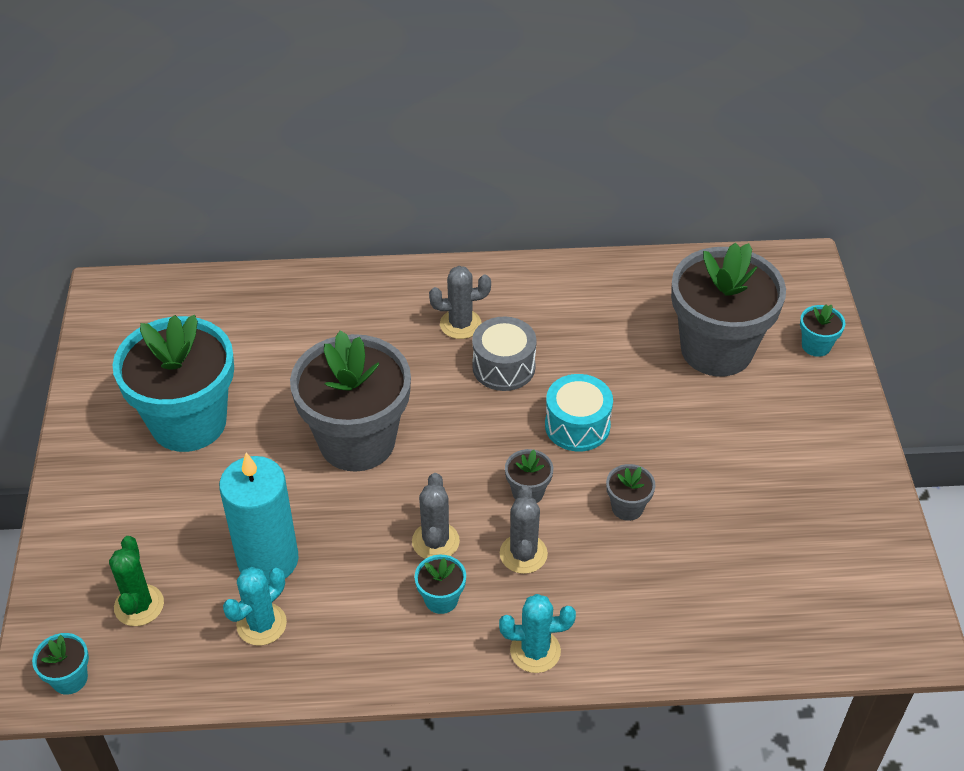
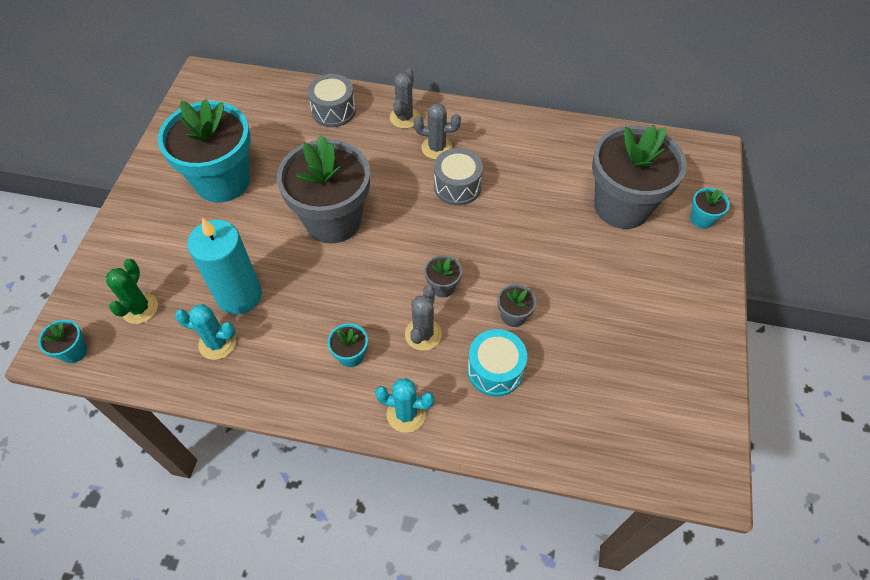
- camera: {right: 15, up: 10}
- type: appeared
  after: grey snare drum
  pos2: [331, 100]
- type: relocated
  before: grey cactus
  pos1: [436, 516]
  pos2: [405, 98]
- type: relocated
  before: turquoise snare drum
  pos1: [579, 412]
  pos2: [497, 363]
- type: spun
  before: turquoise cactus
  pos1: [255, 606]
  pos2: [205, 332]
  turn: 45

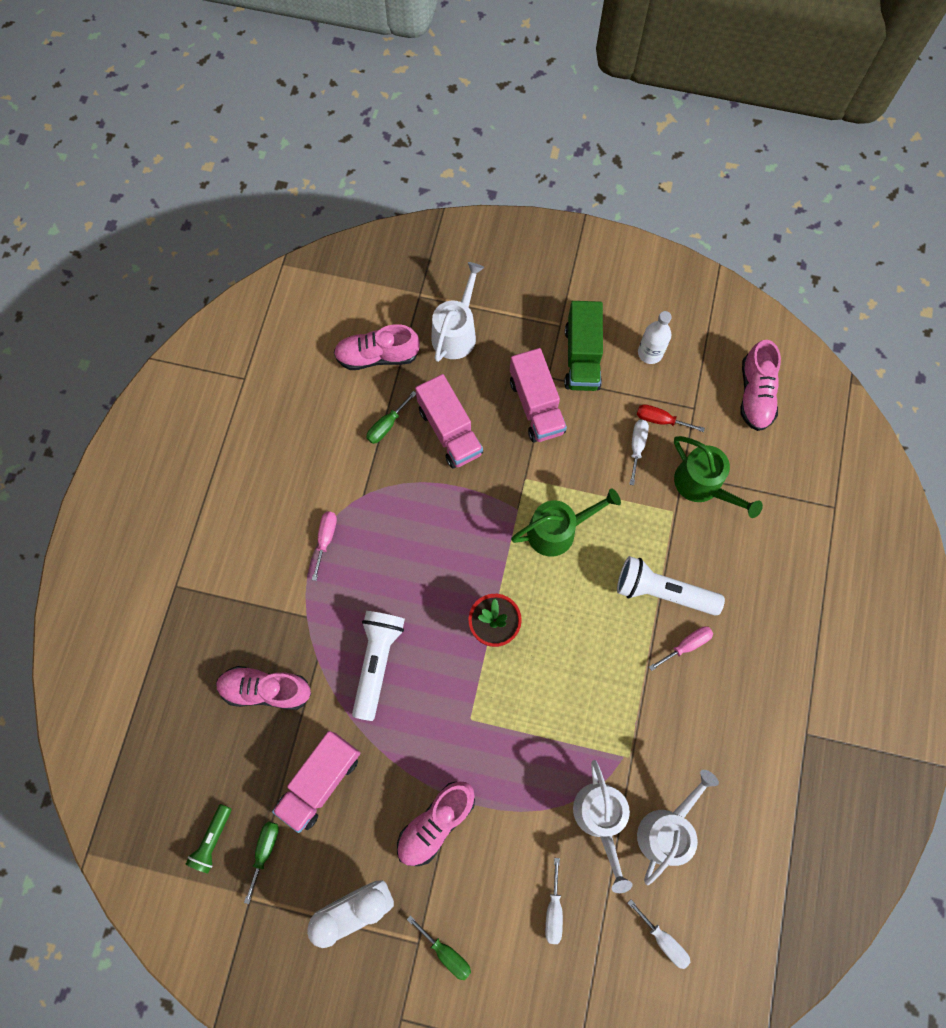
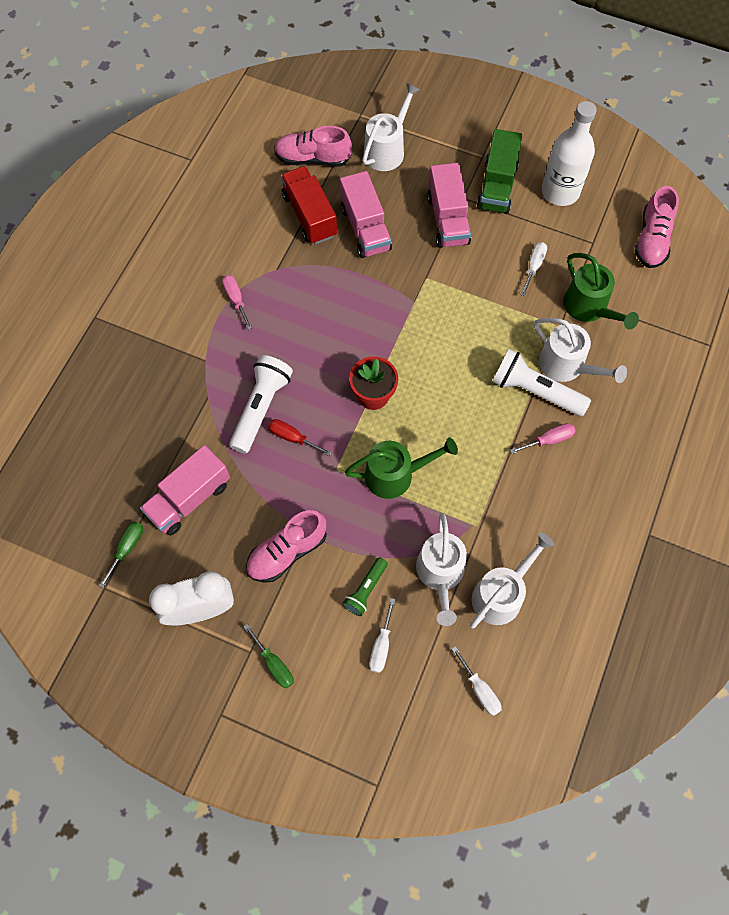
- camera: {right: 10, up: -5}
- type: missing
  before: rosy shoe
  pos1: [263, 688]
- type: appeared
  after: snow-white watering pot
  pos2: [580, 350]
- type: relocated
  before: green flashlight
  pos1: [209, 838]
  pos2: [365, 586]
- type: relocated
  before: green watering pot
  pos1: [566, 522]
  pos2: [401, 468]
- type: relocated
  before: red flat screwdriver
  pos1: [671, 418]
  pos2: [300, 437]
- type: exchanged
  before: green flat screwdriver
  after: red toy truck
  pos1: [391, 417]
  pos2: [309, 205]
- type: spun
  before: rosy flat screwdriver
  pos1: [324, 546]
  pos2: [237, 302]
  turn: -45
- type: size
  before: snow-white flask
  pos1: [655, 337]
  pos2: [569, 153]
  scale: 1.65

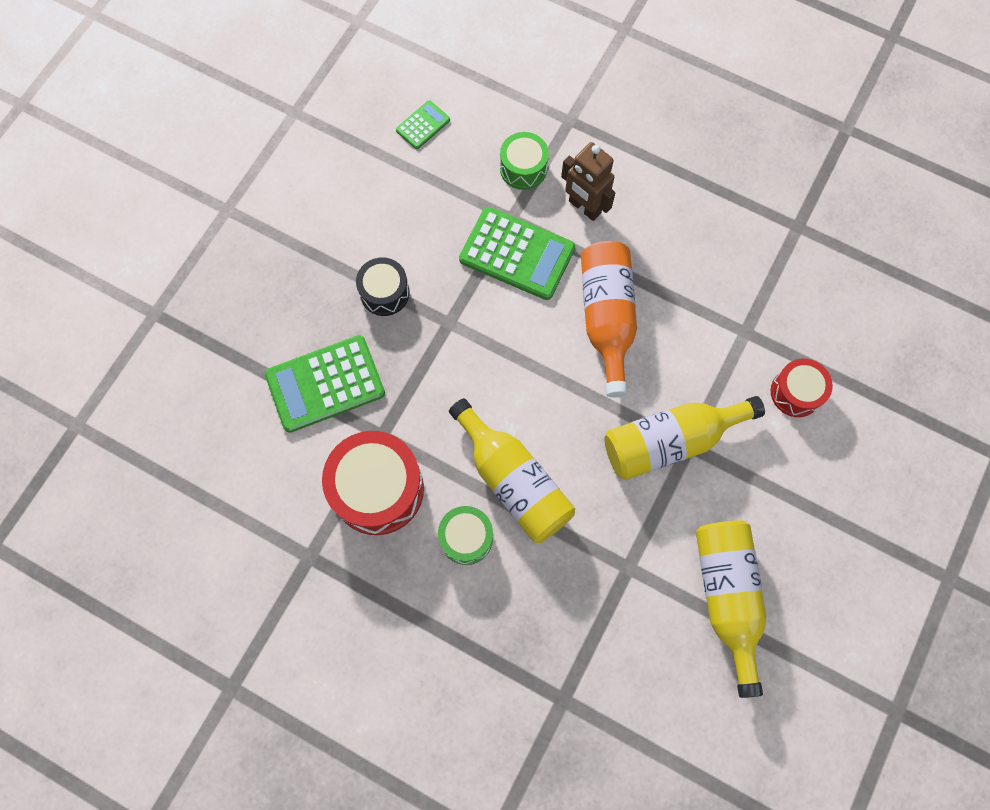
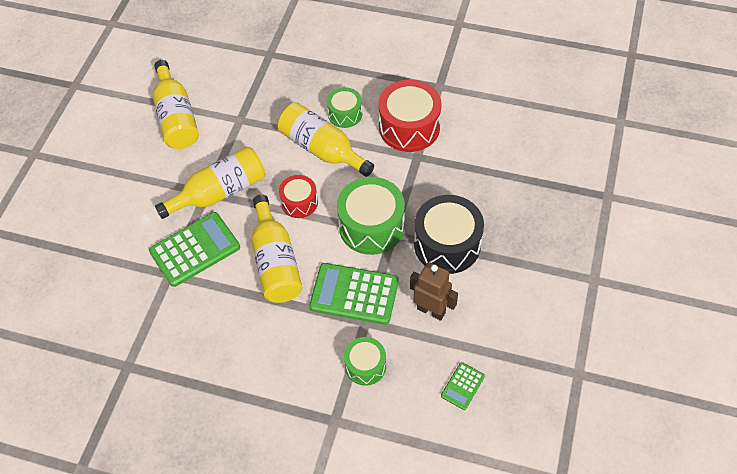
- camera: {right: 170, up: -15}
- type: appeared
  after: green snare drum
  pos2: [371, 216]
- type: relocated
  before: green pocket calculator
  pos1: [325, 384]
  pos2: [194, 249]
- type: relocated
  before: dark brown toy robot
  pos1: [588, 181]
  pos2: [434, 291]
- type: relocated
  before: red snare drum
  pos1: [802, 388]
  pos2: [298, 196]
- type: colour
  before: orange flask
  after: yellow flask
  pos1: [609, 319]
  pos2: [276, 249]
- type: size
  before: black snare drum
  pos1: [383, 286]
  pos2: [449, 234]
  scale: 1.75

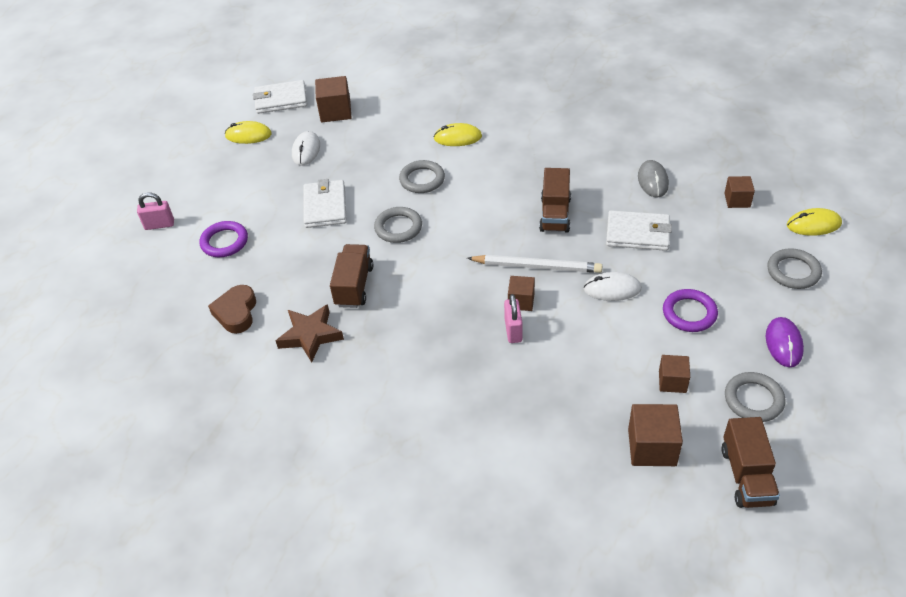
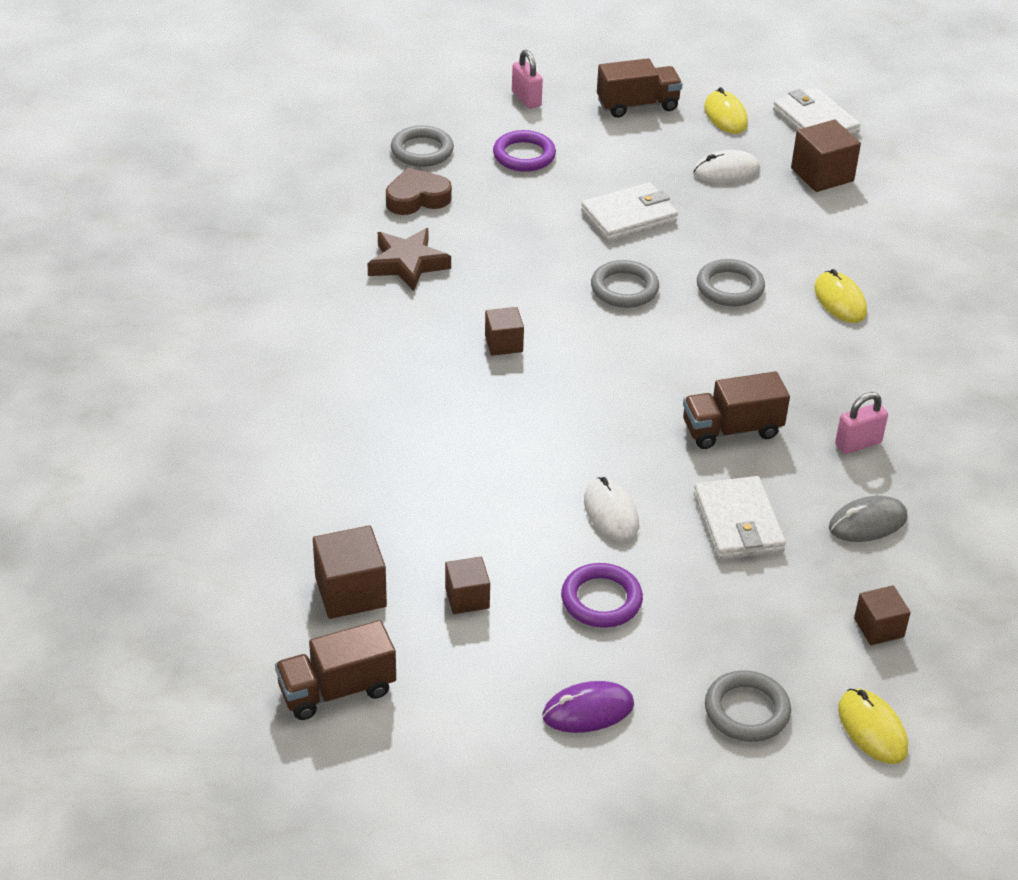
- camera: {right: 65, up: -5}
- type: missing
  before: snow-white wooden pencil
  pos1: [534, 264]
- type: relocated
  before: dark brown toy truck
  pos1: [351, 276]
  pos2: [639, 88]
- type: relocated
  before: rosy lock
  pos1: [513, 318]
  pos2: [861, 423]
- type: relocated
  before: dark brown cube
  pos1: [521, 293]
  pos2: [504, 331]
- type: relocated
  before: grey hoop
  pos1: [755, 397]
  pos2: [422, 146]

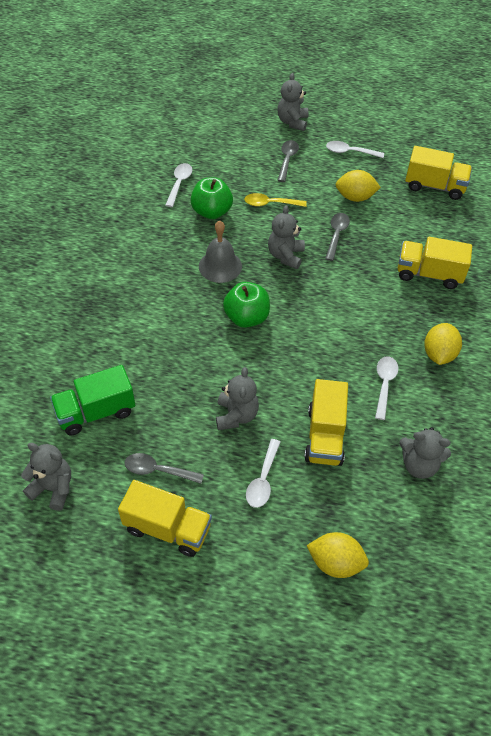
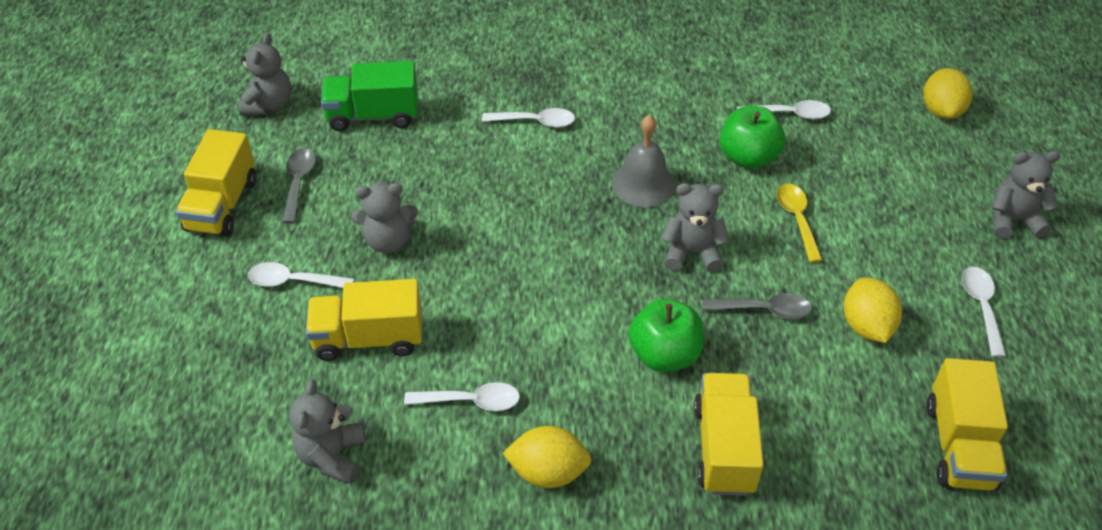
- camera: {right: 80, up: -5}
- type: missing
  before: grey tablespoon
  pos1: [288, 161]
- type: appeared
  after: snow-white tablespoon
  pos2: [528, 118]
- type: relocated
  before: green toy apple
  pos1: [246, 305]
  pos2: [666, 335]
- type: relocated
  before: yellow toy lemon
  pos1: [338, 555]
  pos2: [948, 93]
- type: spun
  before: green toy truck
  pos1: [92, 400]
  pos2: [369, 96]
  turn: -60

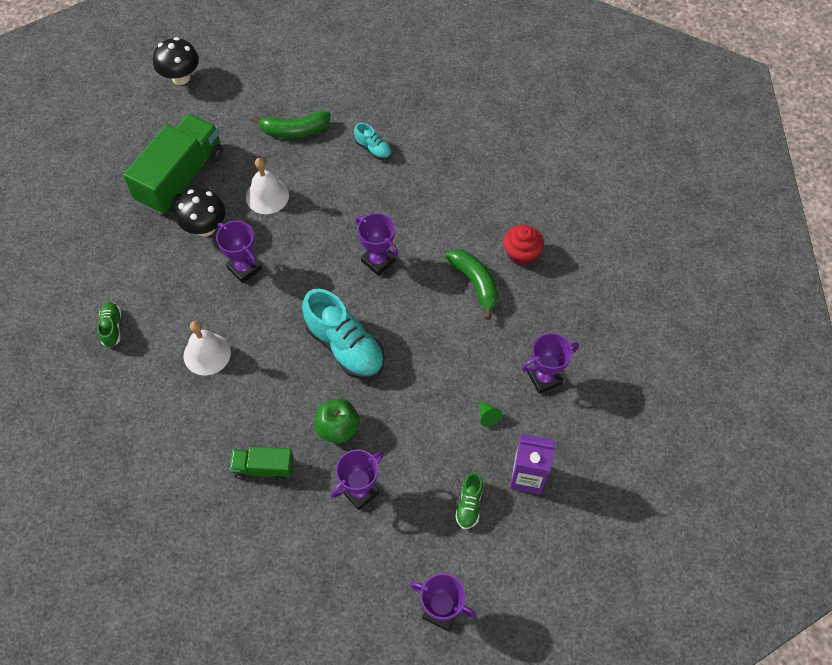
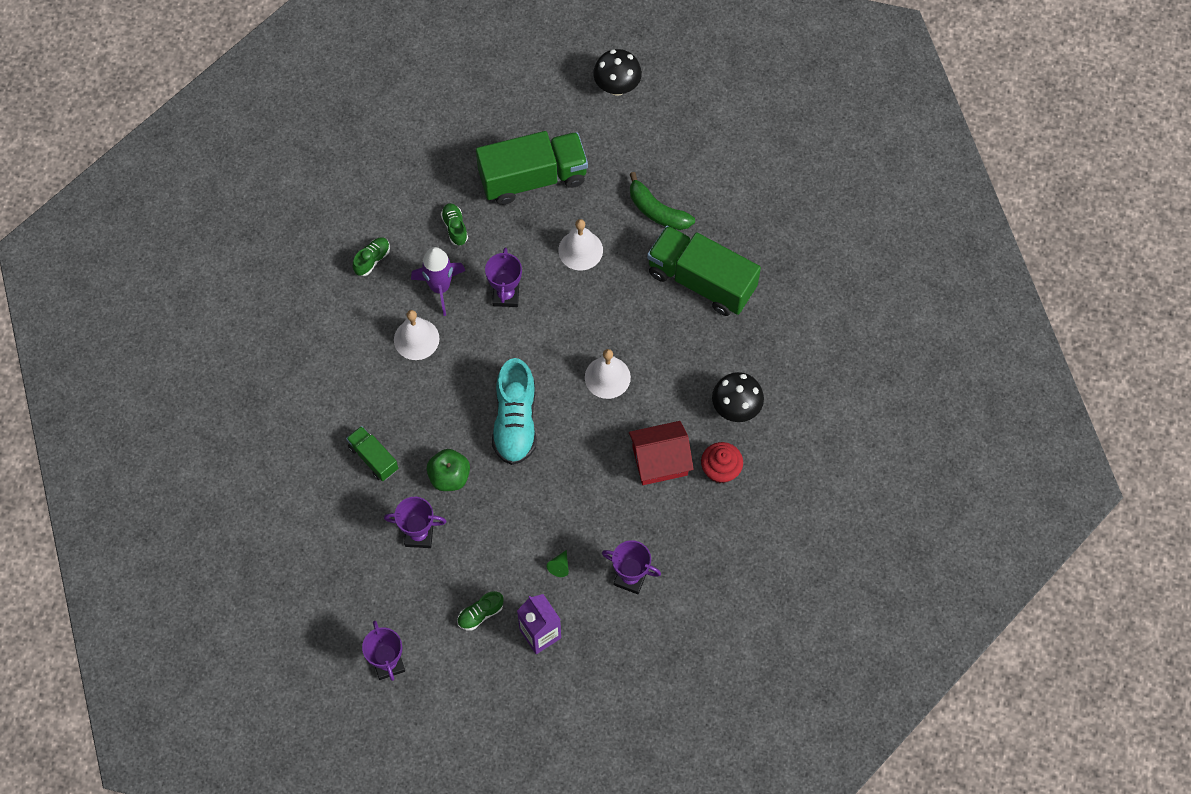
- camera: {right: 45, up: 5}
- type: appeared
  after: violet toy rocket
  pos2: [438, 281]
- type: appeared
  after: green shoe
  pos2: [454, 224]
- type: relocated
  before: black fungus
  pos1: [200, 212]
  pos2: [738, 397]
- type: exchanged
  before: turquoise shoe
  after: green toy truck
  pos1: [373, 141]
  pos2: [704, 271]
- type: exchanged
  before: violet award cup
  after: snow-white school bell
  pos1: [377, 244]
  pos2: [608, 374]
- type: exchanged
  before: green banana
  after: red cottage
  pos1: [472, 284]
  pos2: [661, 453]

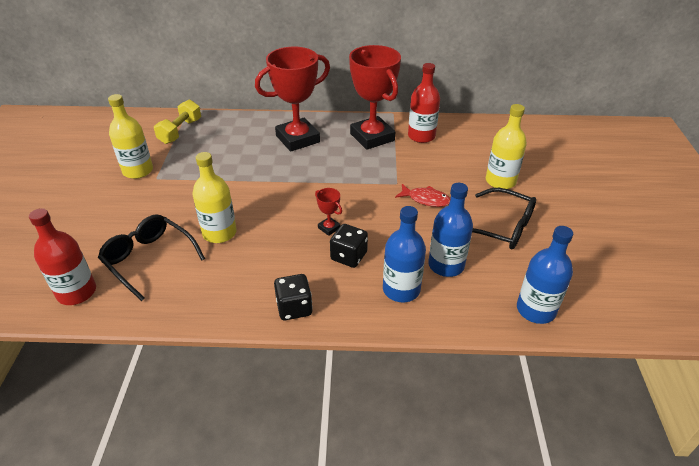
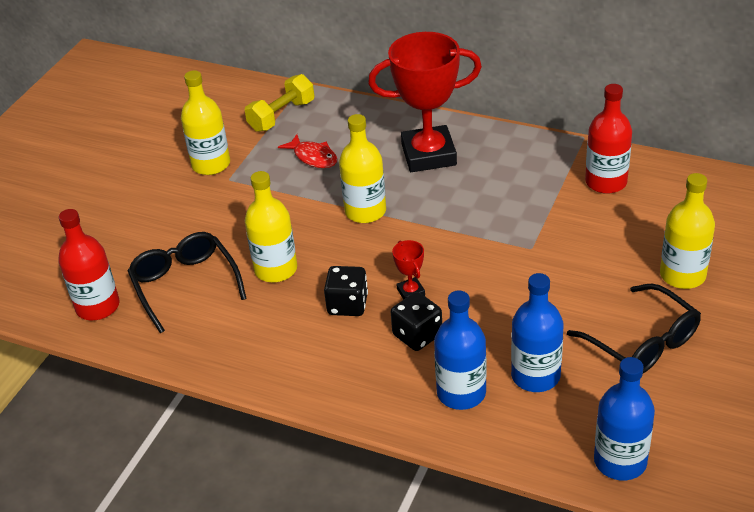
- camera: {right: 25, up: 0}
- type: missing
  before: red award cup
  pos1: [375, 97]
- type: appeared
  after: yellow flask
  pos2: [362, 168]
- type: relocated
  before: black die
  pos1: [293, 297]
  pos2: [346, 291]
- type: relocated
  before: red fish
  pos1: [422, 195]
  pos2: [307, 151]

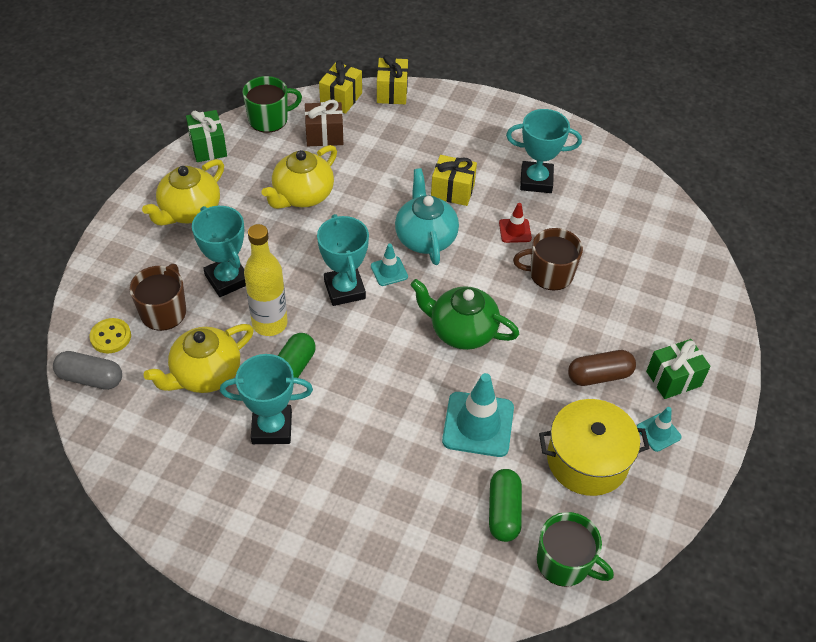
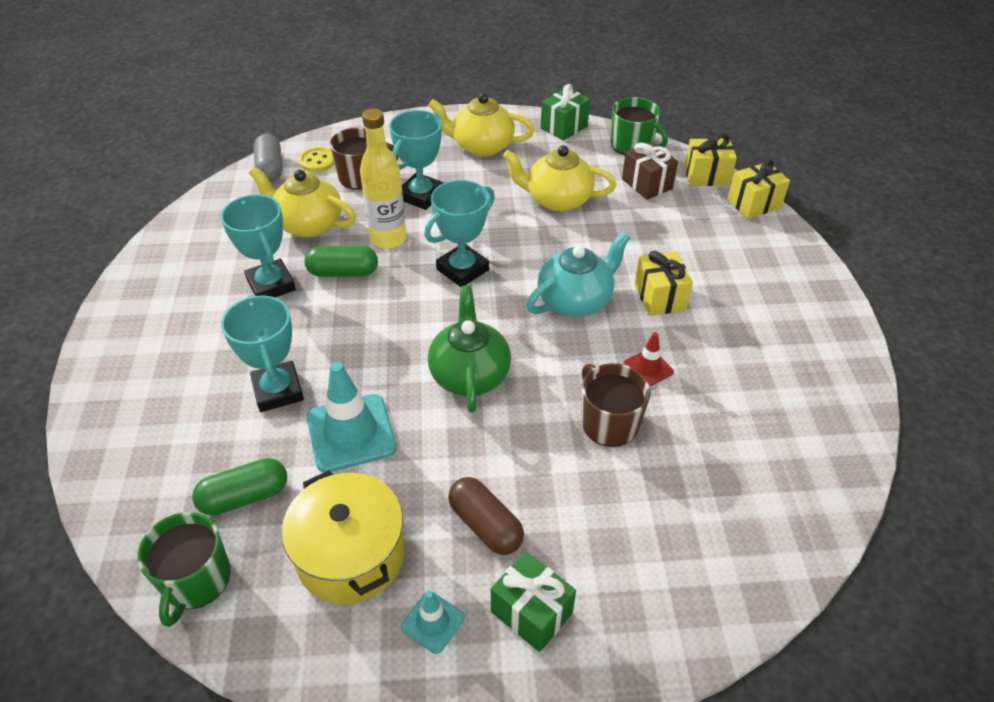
- camera: {right: 65, up: -5}
- type: missing
  before: turquoise safety cone
  pos1: [389, 265]
- type: relocated
  before: turquoise award cup
  pos1: [544, 151]
  pos2: [262, 353]

